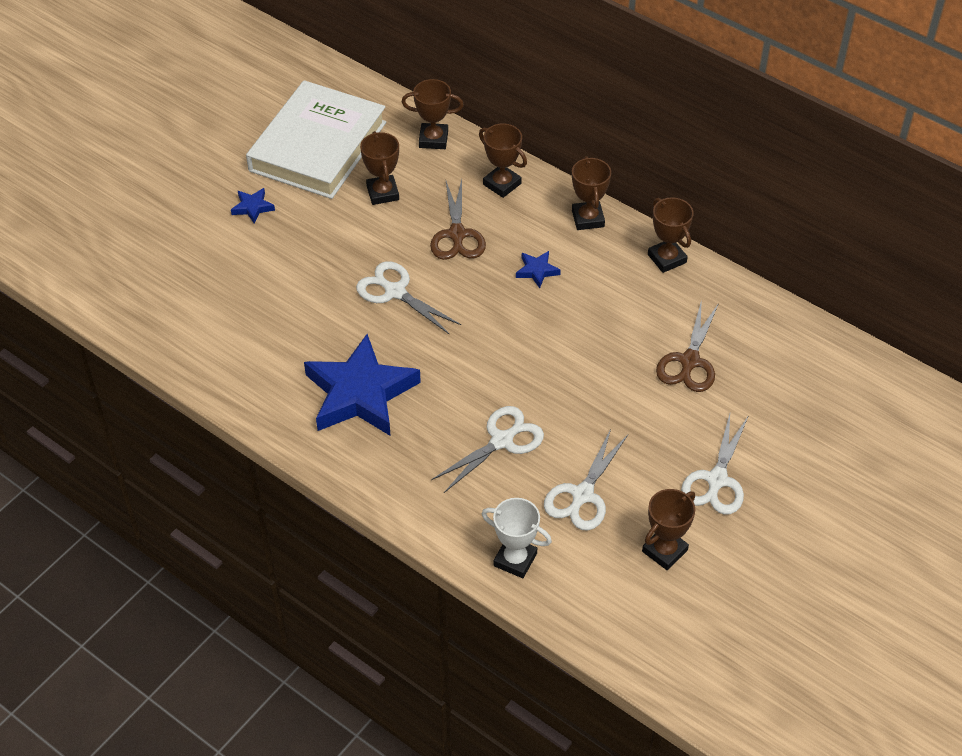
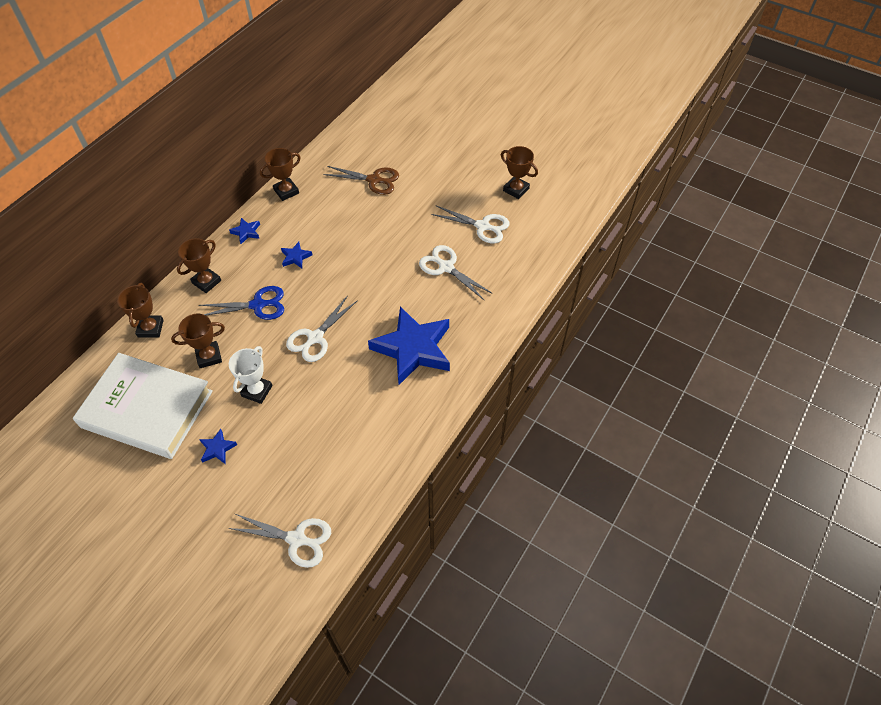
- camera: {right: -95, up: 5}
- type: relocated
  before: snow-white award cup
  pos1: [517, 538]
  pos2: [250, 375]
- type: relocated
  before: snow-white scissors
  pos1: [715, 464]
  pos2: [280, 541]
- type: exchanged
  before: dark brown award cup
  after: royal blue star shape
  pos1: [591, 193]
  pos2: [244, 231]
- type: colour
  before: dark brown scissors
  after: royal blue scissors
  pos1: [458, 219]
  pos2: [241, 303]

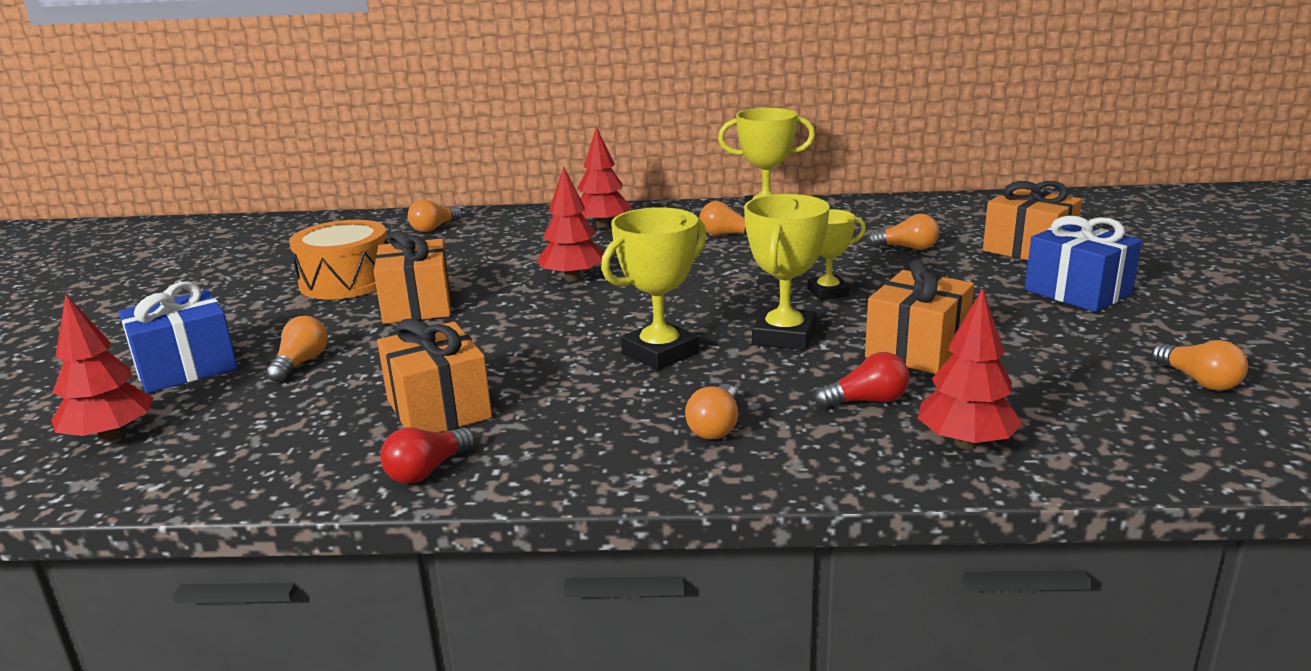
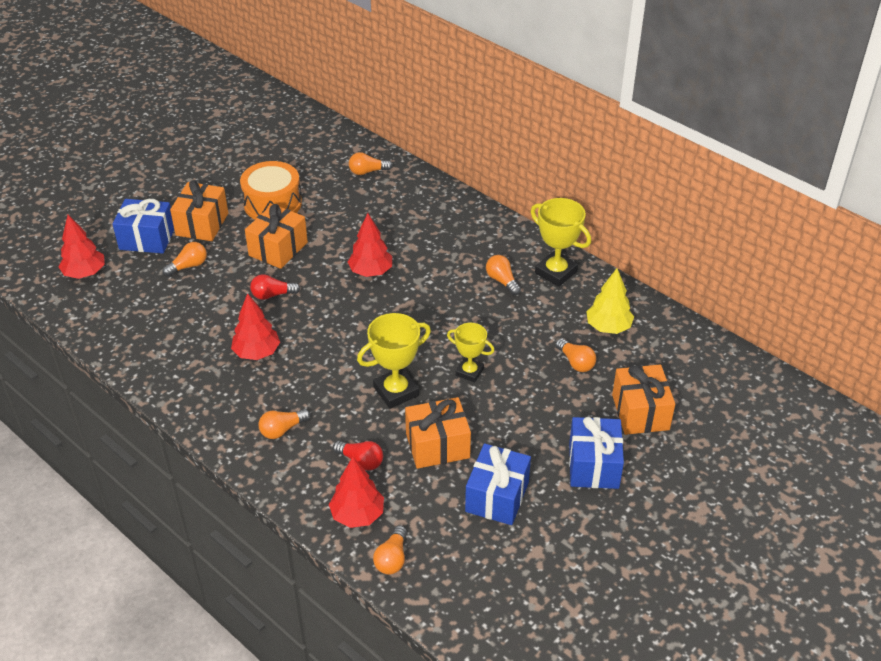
- camera: {right: 40, up: 20}
- type: missing
  before: yellow award cup
  pos1: [654, 288]
- type: appeared
  after: royal blue present
  pos2: [498, 484]
- type: appeared
  after: yellow toy tree
  pos2: [610, 301]
- type: relocated
  before: orange present
  pos1: [434, 375]
  pos2: [199, 210]
- type: relocated
  before: red lightbulb
  pos1: [427, 455]
  pos2: [275, 287]
- type: relocated
  before: red toy tree
  pos1: [604, 177]
  pos2: [255, 326]
- type: relocated
  before: orange lightbulb
  pos1: [1200, 365]
  pos2: [390, 550]

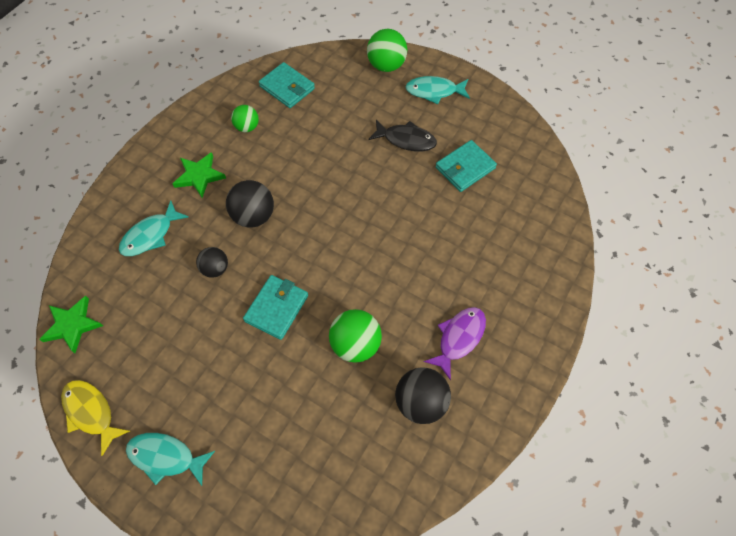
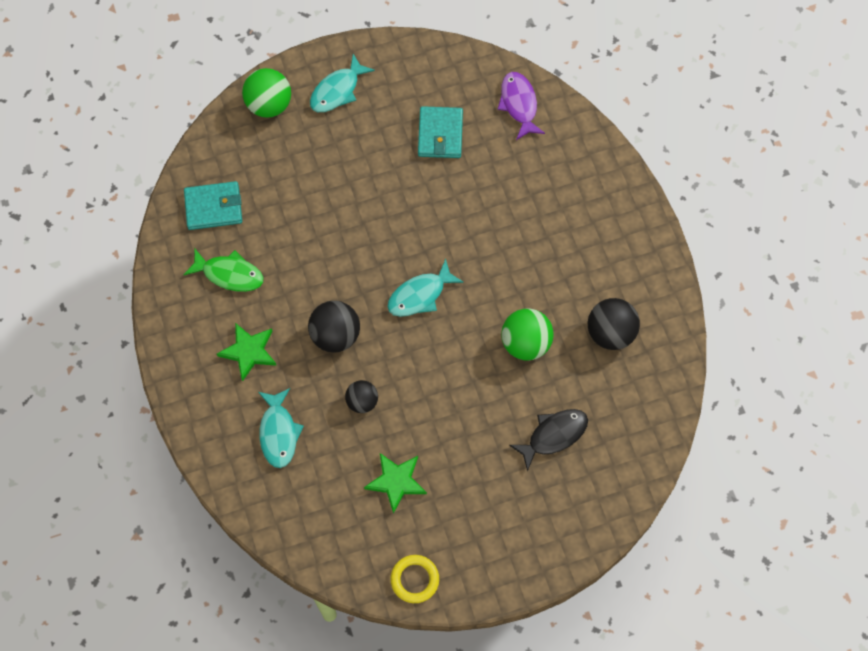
- camera: {right: -50, up: 5}
- type: missing
  before: turquoise billfold
  pos1: [275, 307]
- type: relocated
  before: green star shape
  pos1: [71, 324]
  pos2: [395, 483]
- type: relocated
  before: turquoise fish
  pos1: [170, 459]
  pos2: [425, 288]
- type: relocated
  before: black fish
  pos1: [402, 136]
  pos2: [548, 440]
- type: relocated
  before: violet fish
  pos1: [455, 343]
  pos2: [521, 106]
- type: exchanged
  before: yellow fish
  after: yellow hoop
  pos1: [95, 418]
  pos2: [415, 579]
- type: exchanged
  before: green sphere
  after: green fish
  pos1: [245, 118]
  pos2: [224, 270]

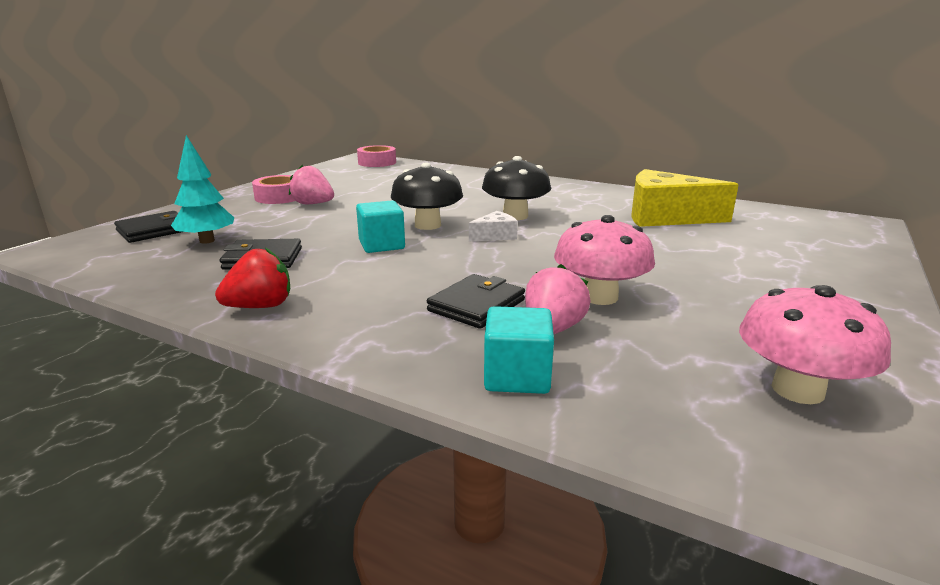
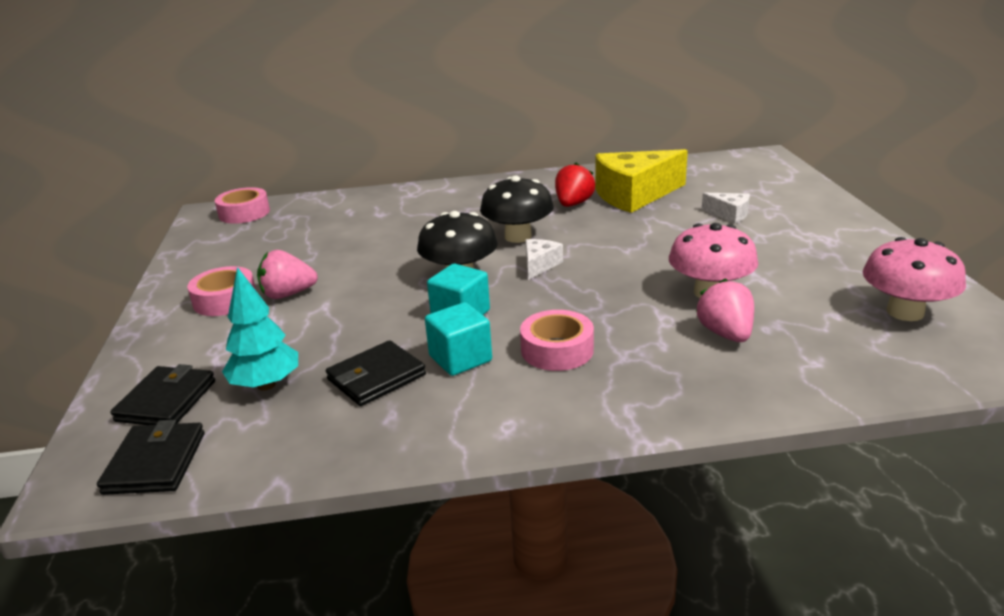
- camera: {right: -35, up: 5}
- type: appeared
  after: rosy roll of tape
  pos2: [557, 340]
- type: appeared
  after: snow-white cheese
  pos2: [726, 208]
- type: relocated
  before: red toy strawberry
  pos1: [252, 278]
  pos2: [575, 185]
- type: relocated
  before: black billfold
  pos1: [476, 301]
  pos2: [151, 457]
- type: relocated
  before: turquoise cube
  pos1: [519, 350]
  pos2: [458, 339]

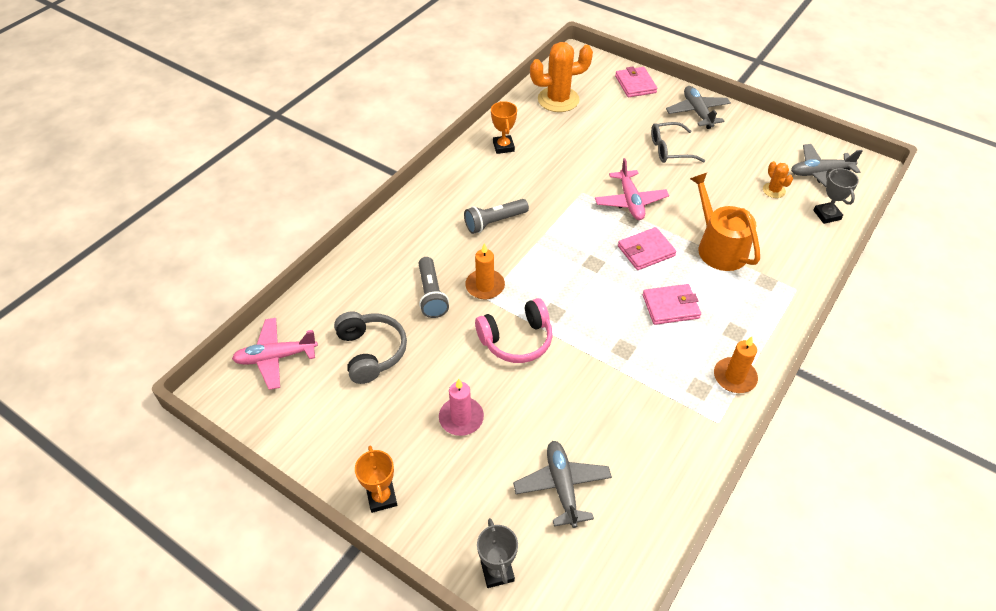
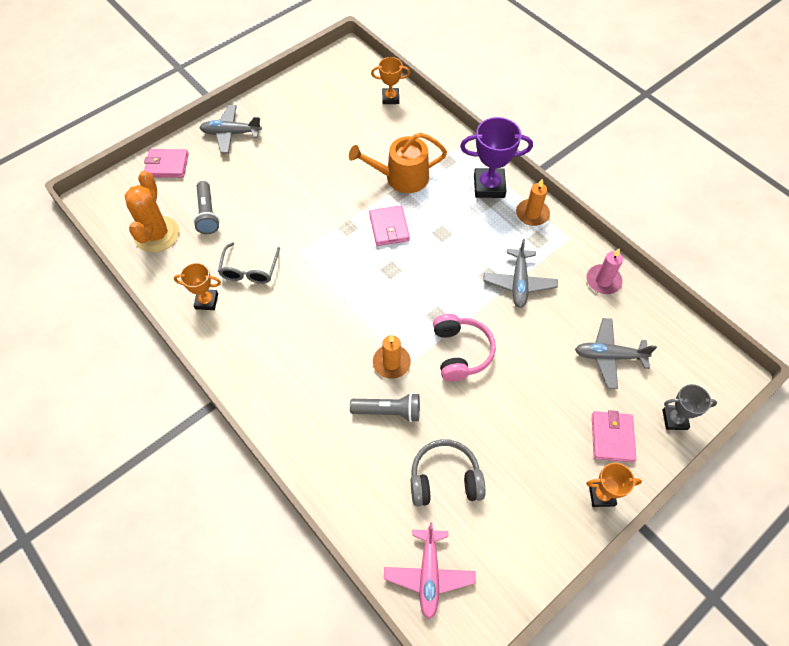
- camera: {right: -75, up: 10}
- type: missing
  before: rosy plane
  pos1: [632, 189]
- type: missing
  before: orange cactus
  pos1: [778, 179]
- type: appeared
  after: violet award cup
  pos2: [496, 157]
- type: relocated
  before: rosy pillar candle
  pos1: [461, 407]
  pos2: [604, 271]
- type: relocated
  before: grey flashlight
  pos1: [496, 216]
  pos2: [206, 207]
- type: relocated
  before: rosy billfold
  pos1: [672, 304]
  pos2: [614, 436]
- type: relocated
  before: grey glasses
  pos1: [678, 142]
  pos2: [249, 263]
- type: relocated
  before: grey plane
  pos1: [826, 165]
  pos2: [520, 273]
- type: colour
  before: grey award cup
  after: orange award cup
  pos1: [836, 196]
  pos2: [390, 80]

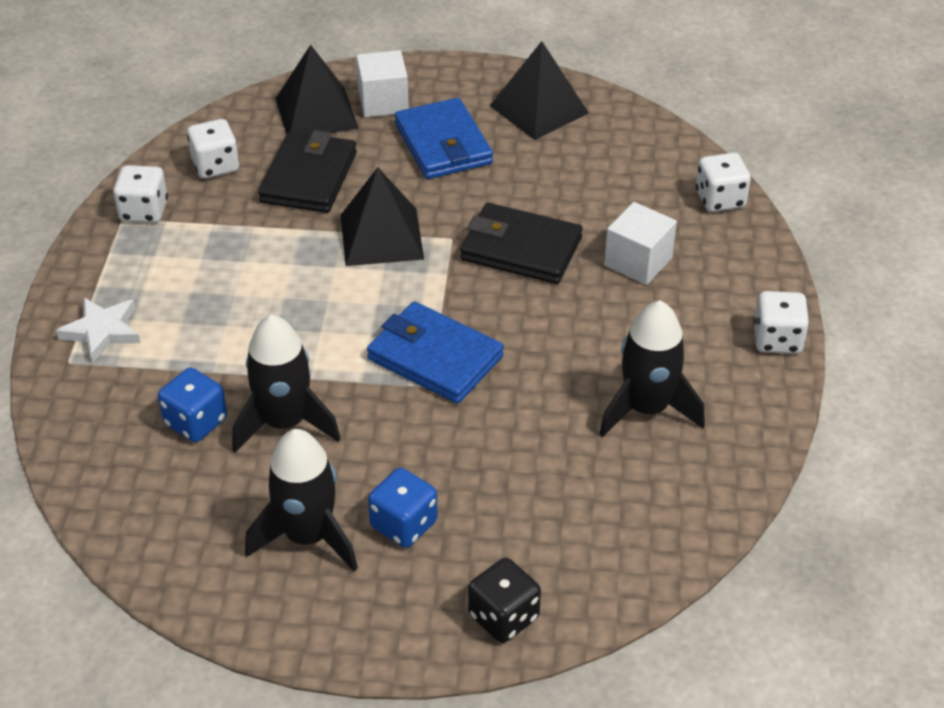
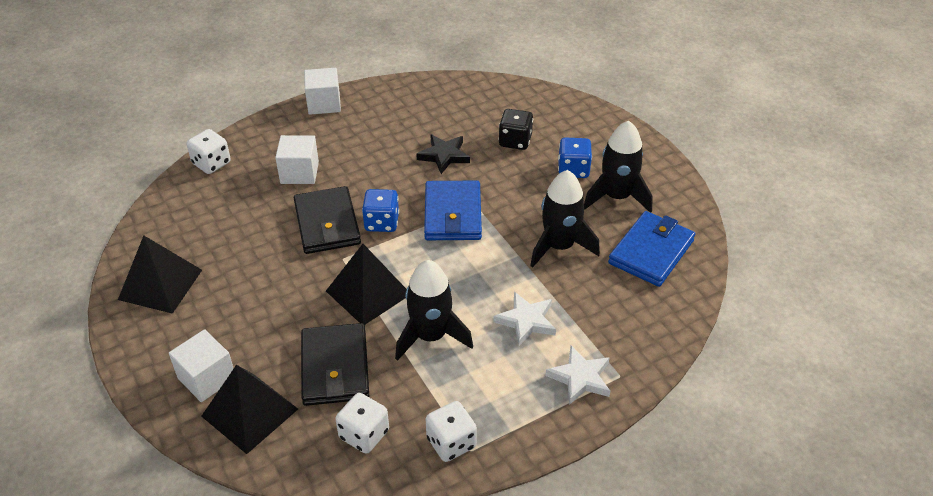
- camera: {right: -125, up: 0}
- type: appeared
  after: black star shape
  pos2: [443, 154]
- type: appeared
  after: snow-white star shape
  pos2: [524, 319]
- type: relocated
  before: royal blue die
  pos1: [192, 405]
  pos2: [380, 210]
- type: relocated
  before: royal blue billfold
  pos1: [444, 138]
  pos2: [651, 249]
- type: relocated
  before: black die
  pos1: [504, 600]
  pos2: [516, 129]
- type: relocated
  before: black toy rocket
  pos1: [652, 368]
  pos2: [434, 310]
- type: exchanged
  before: snow-white die
  after: snow-white cube
  pos1: [781, 322]
  pos2: [322, 91]
- type: spun
  before: black billfold
  pos1: [307, 171]
  pos2: [335, 364]
  turn: -75

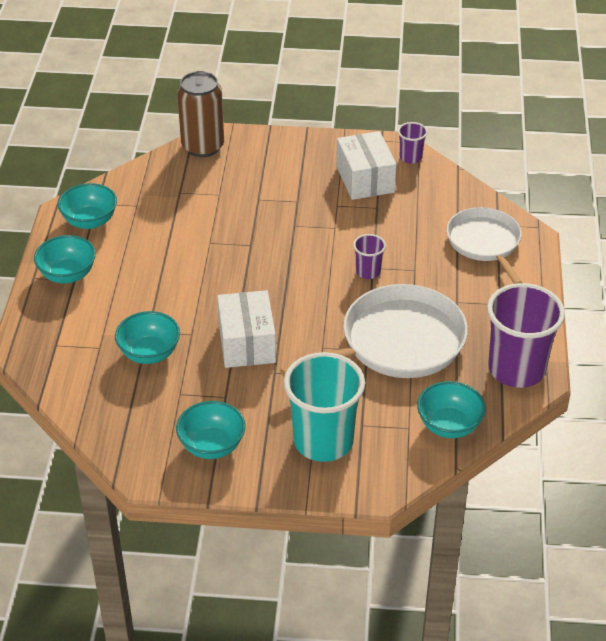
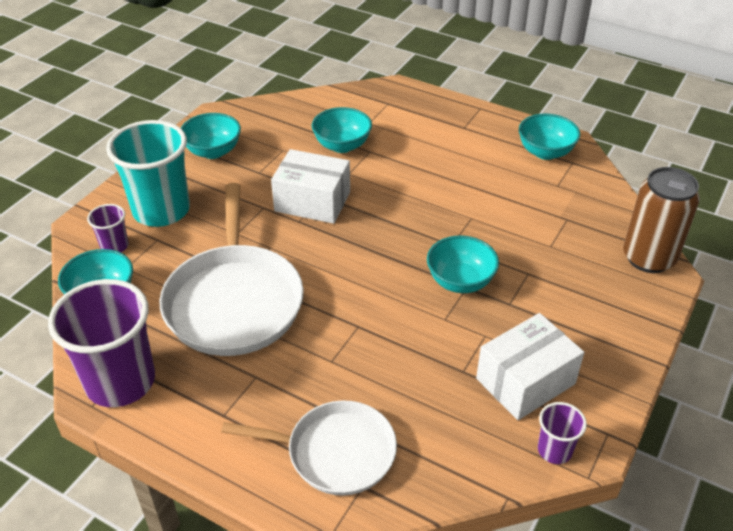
- camera: {right: 115, up: 0}
- type: relocated
  before: turquoise bowl
  pos1: [65, 259]
  pos2: [463, 264]
- type: relocated
  before: violet tumbler
  pos1: [369, 256]
  pos2: [108, 228]
- type: spun
  before: snow-white parcel
  pos1: [366, 165]
  pos2: [530, 366]
  turn: -45

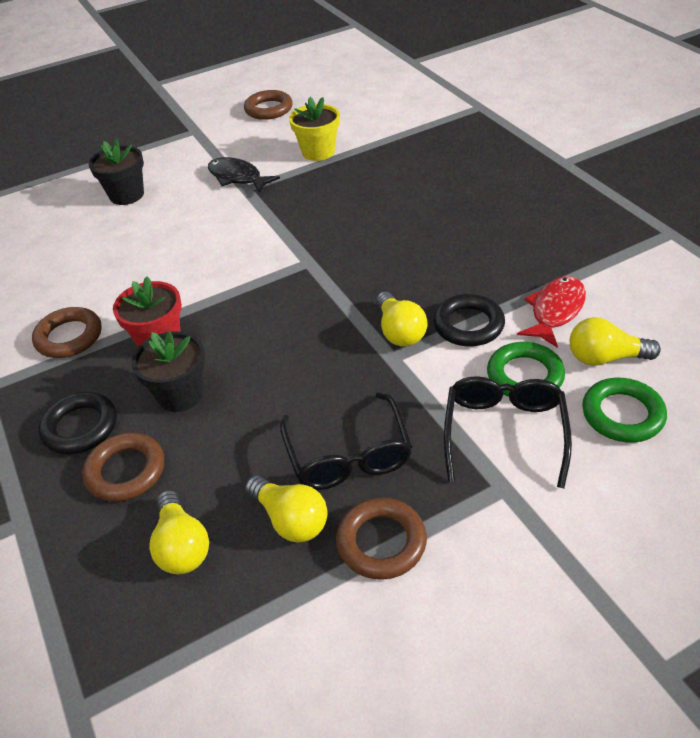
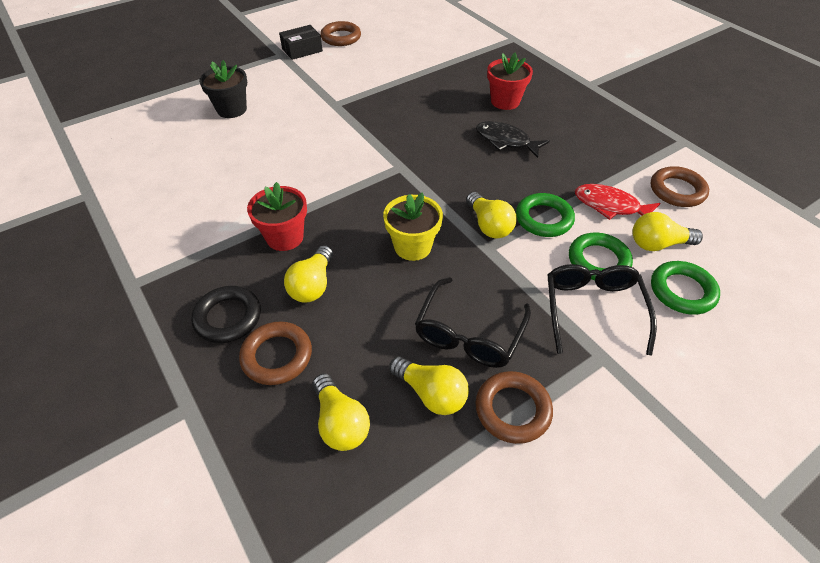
- camera: {right: -10, up: 5}
- type: appeared
  after: black parcel
  pos2: [301, 42]
- type: appeared
  after: red plant pot
  pos2: [510, 81]
- type: relocated
  before: dark brown hoop
  pos1: [67, 332]
  pos2: [680, 186]
- type: relocated
  before: black fish
  pos1: [244, 175]
  pos2: [513, 139]
- type: relocated
  before: yellow plant pot
  pos1: [314, 129]
  pos2: [413, 226]
- type: exchanged
  before: black plant pot
  after: yellow lightbulb
  pos1: [168, 371]
  pos2: [308, 274]
- type: colour
  before: black hoop
  after: green hoop
  pos1: [469, 320]
  pos2: [545, 215]
- type: spun
  before: black glasses
  pos1: [346, 441]
  pos2: [473, 322]
  turn: 45
- type: spun
  before: red fish
  pos1: [551, 312]
  pos2: [617, 202]
  turn: -90

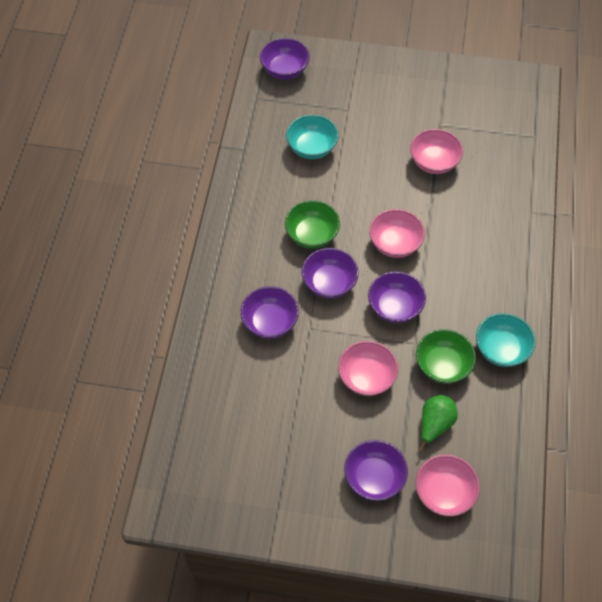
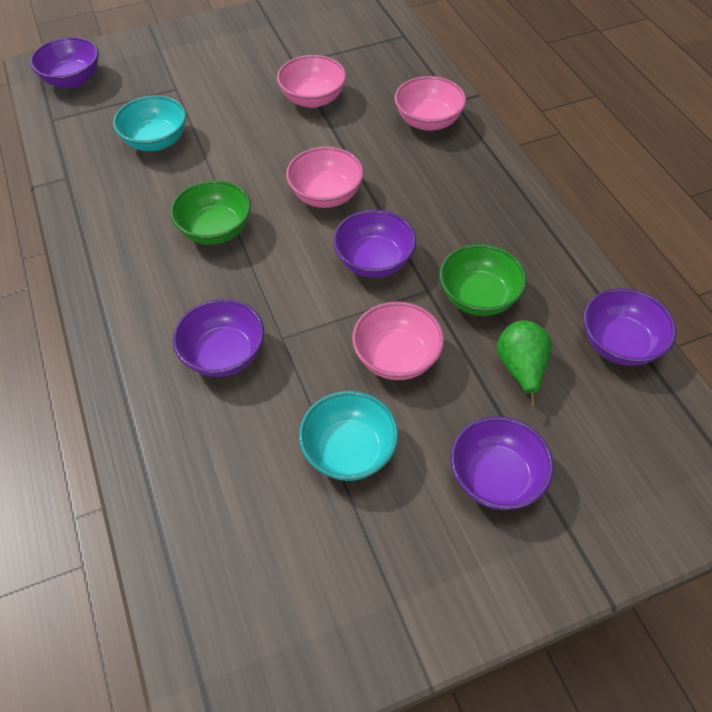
- camera: {right: -30, up: -5}
- type: relocated
  before: violet bowl
  pos1: [330, 273]
  pos2: [630, 327]
- type: relocated
  before: rosy bowl
  pos1: [447, 485]
  pos2: [430, 103]
- type: relocated
  before: turquoise bowl
  pos1: [506, 340]
  pos2: [349, 436]

